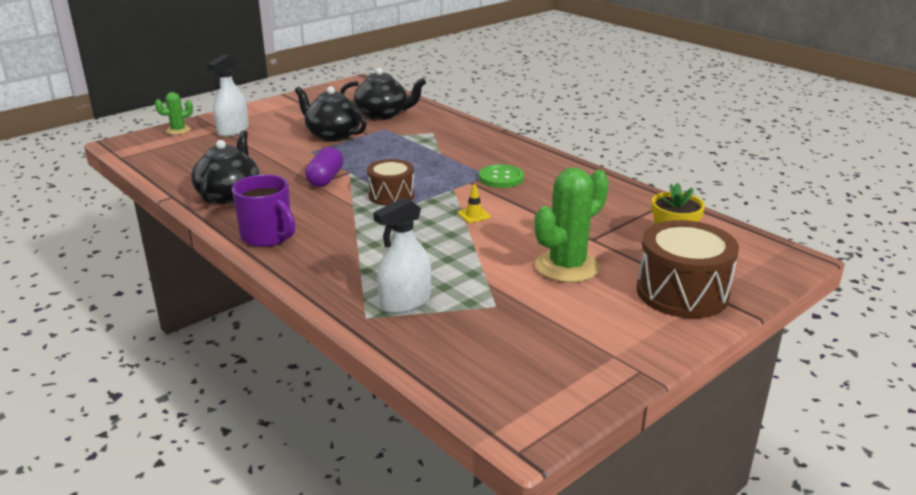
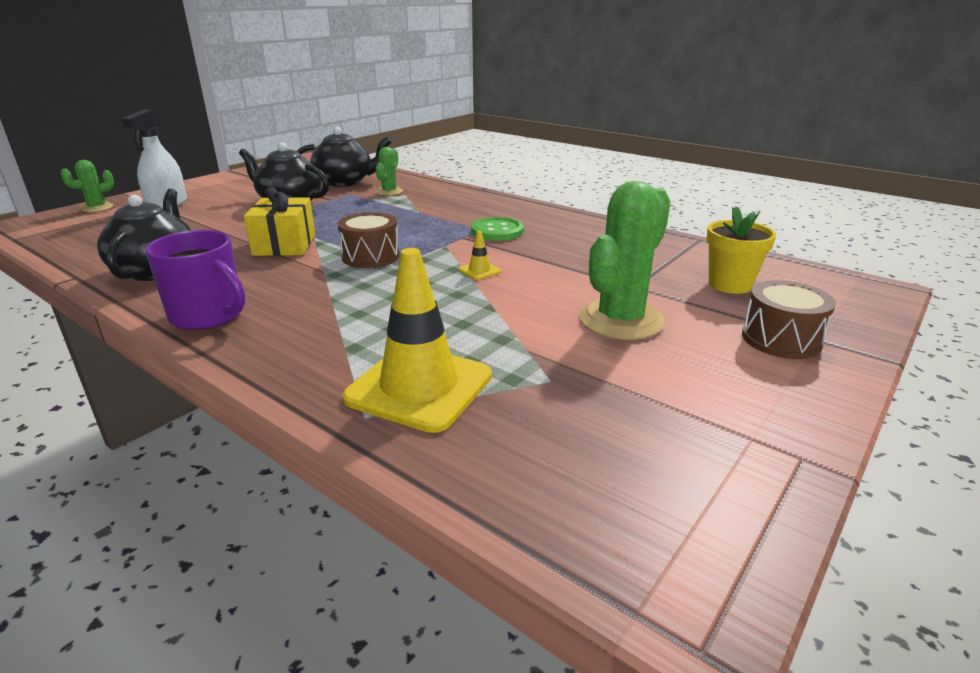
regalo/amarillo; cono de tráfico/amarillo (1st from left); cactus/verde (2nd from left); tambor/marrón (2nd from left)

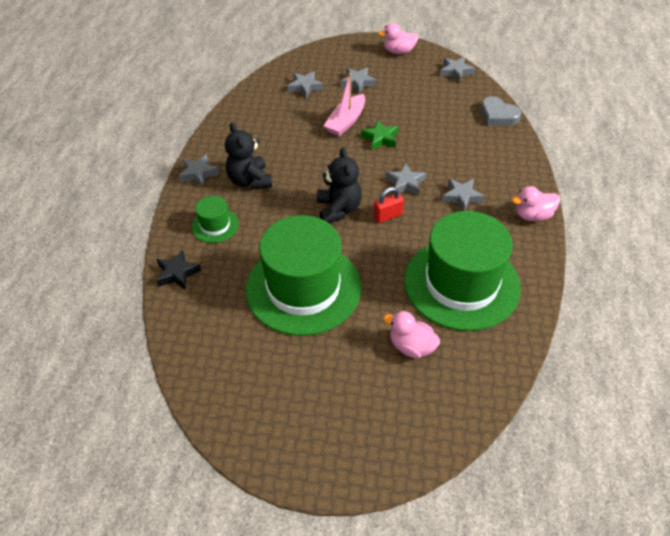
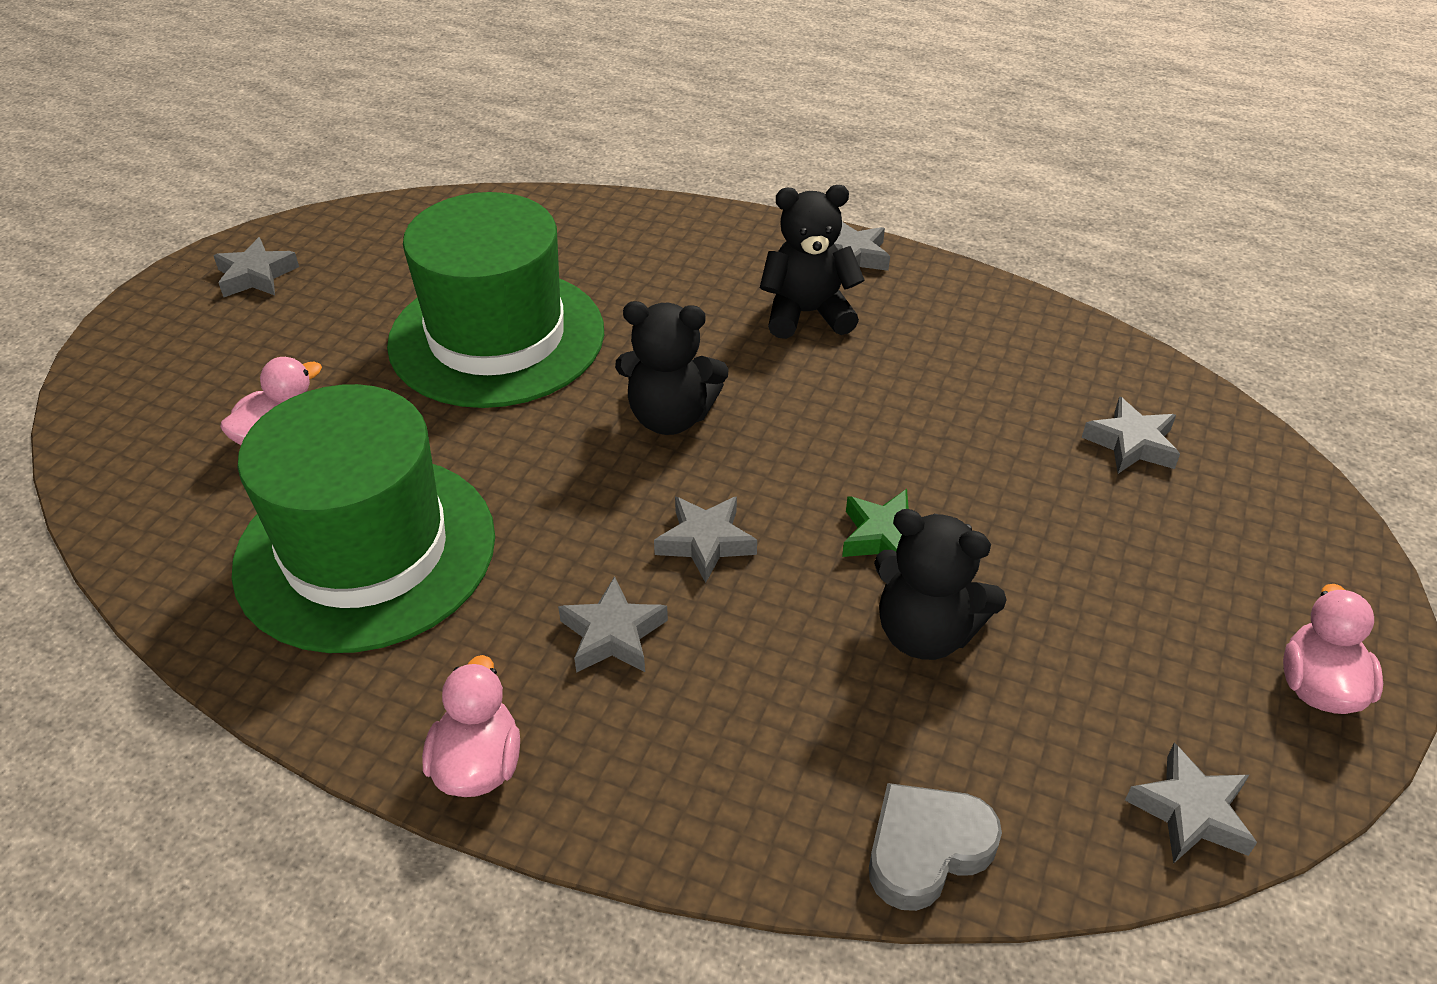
estrella/gris (1st from left); osito/negro (3rd from left); estrella/negro; sombrero/verde (1st from left in the first image); barco/rosa; candado/rojo

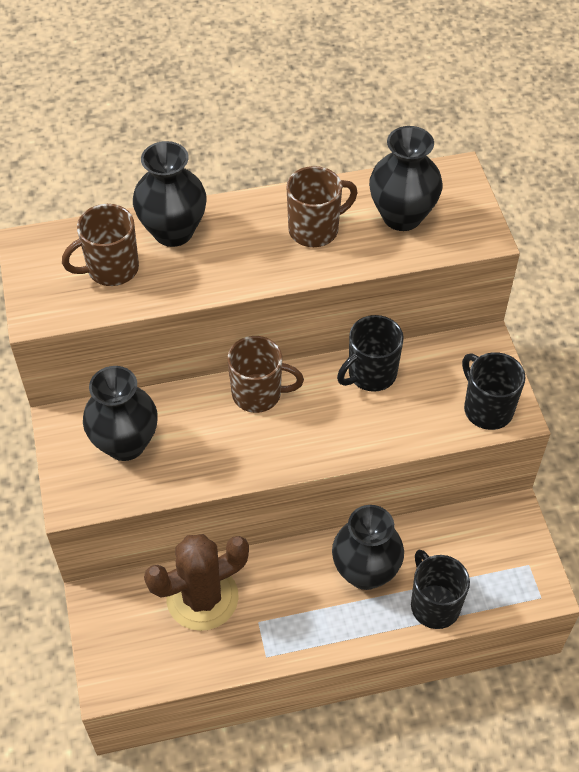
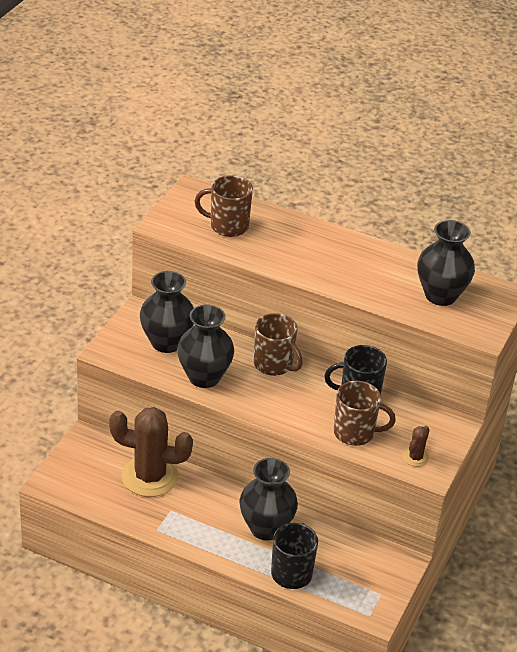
florero/negro (2nd from left); taza/marrón (3rd from left); cactus/marrón (2nd from left)

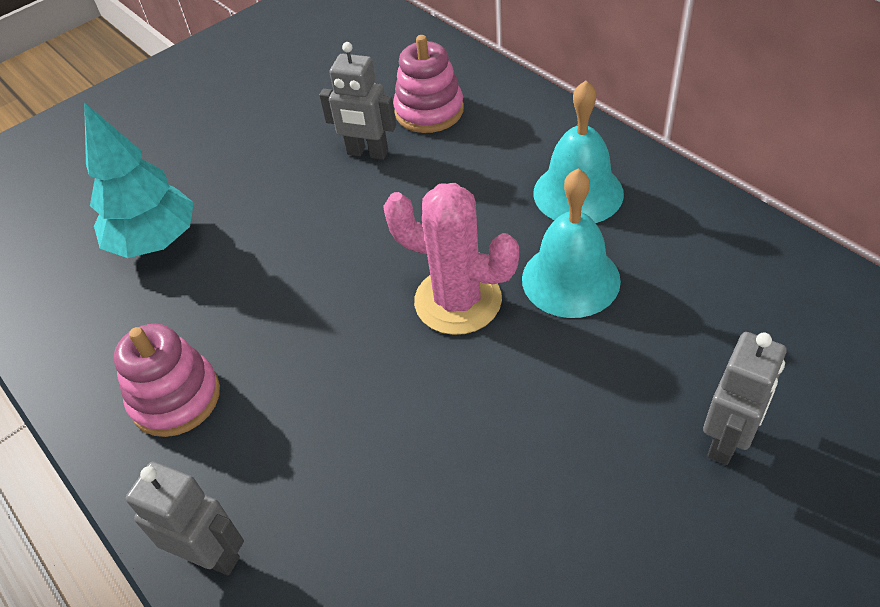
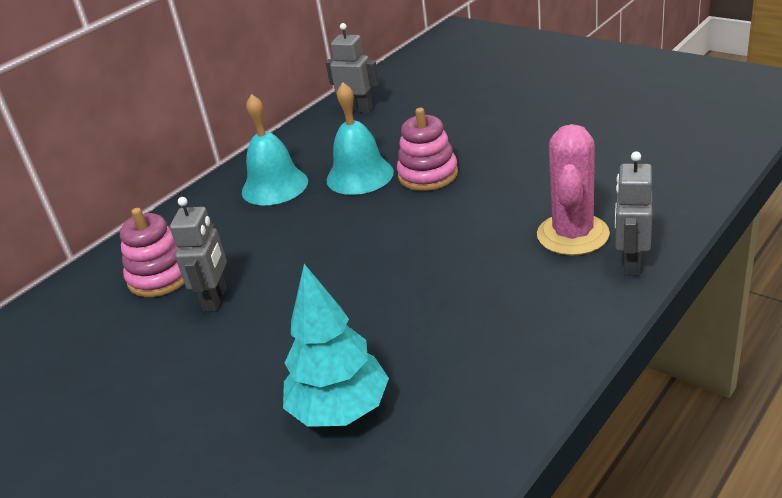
robot/gris (2nd from left); juguete apilable/rosa (2nd from left); cactus/rosa

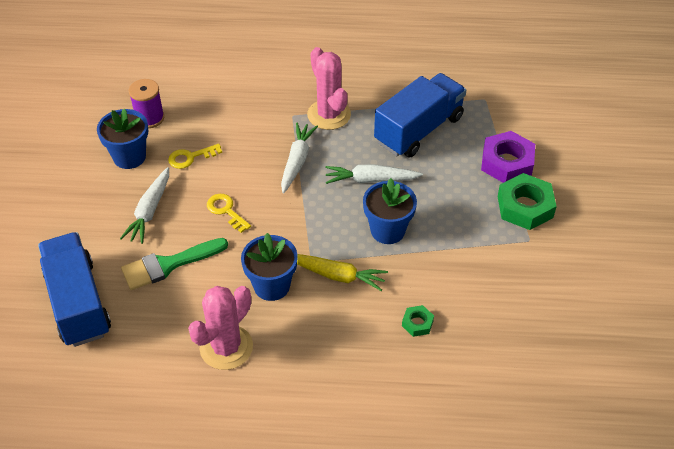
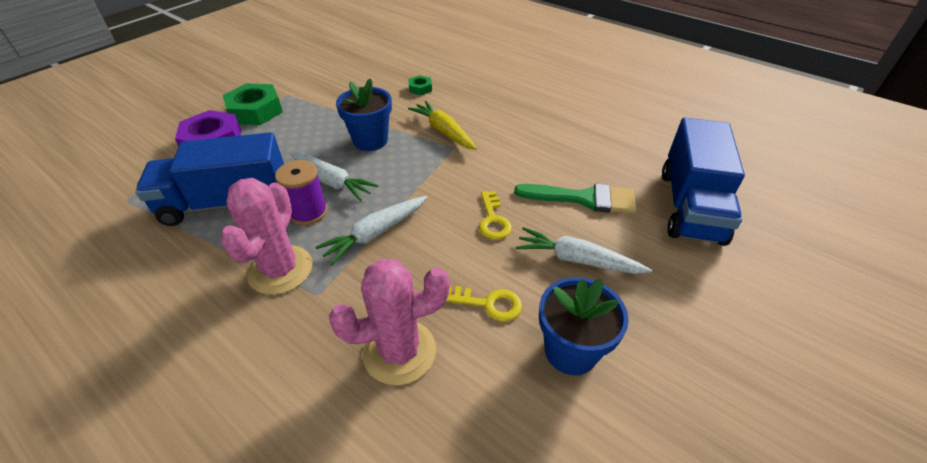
carrete/morado; cactus/rosa (2nd from left); zanahoria/blanco (3rd from left); maceta/azul (2nd from left in the first image)

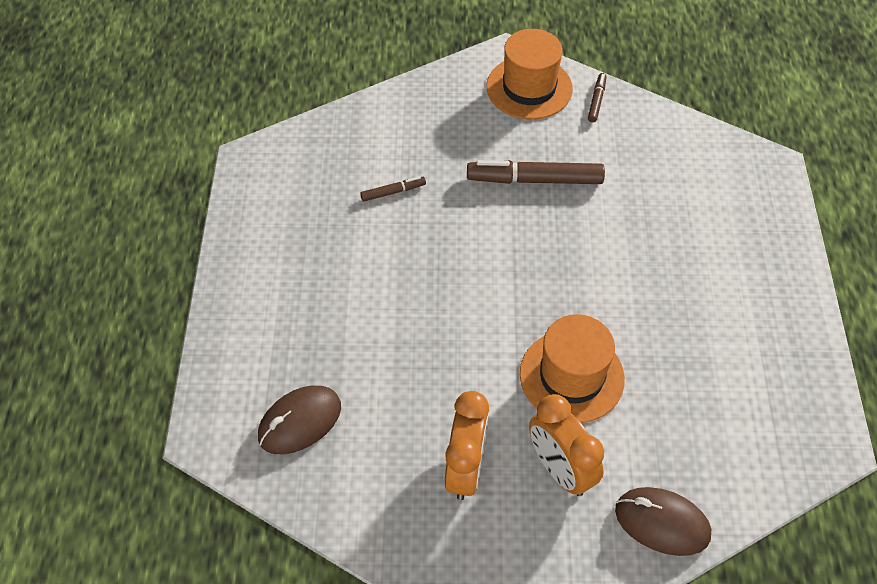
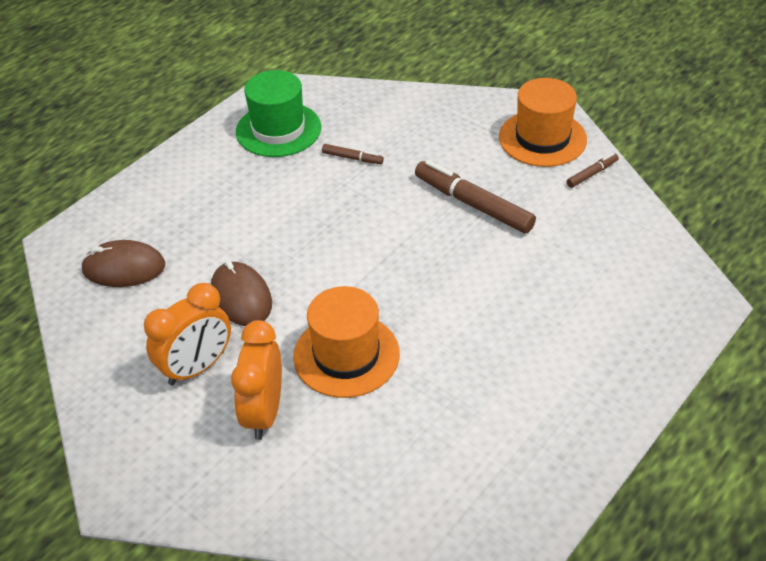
ratón/marrón (2nd from left); sombrero/verde

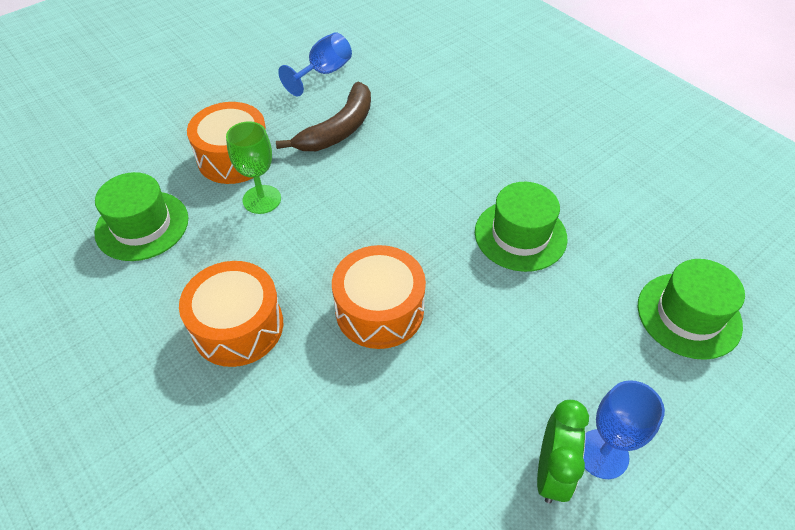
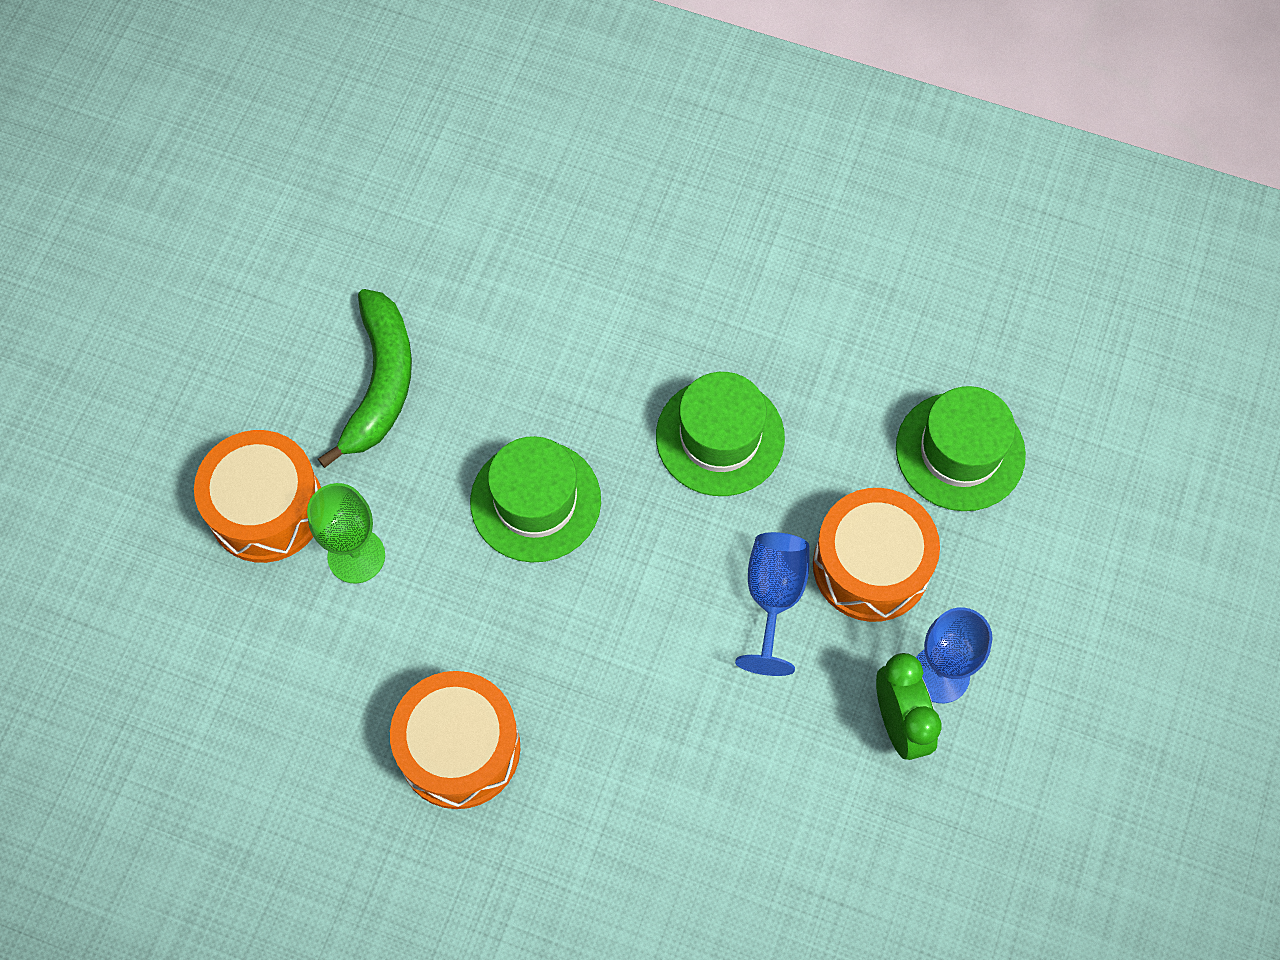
plátano/verde; sombrero/verde (1st from left); copa/azul (1st from left); tambor/naranja (3rd from left)

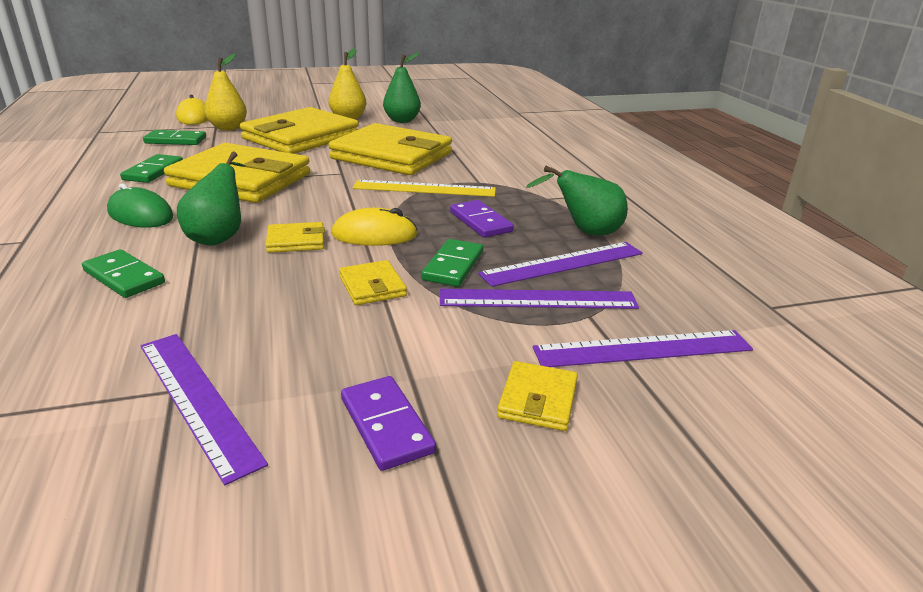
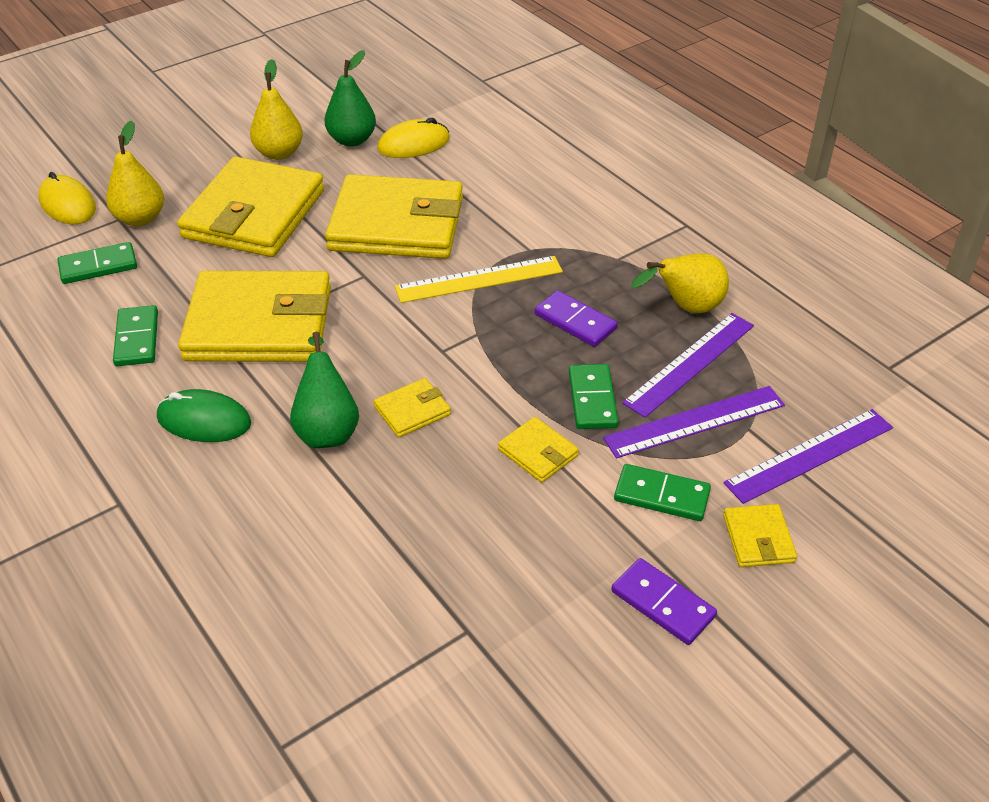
ratón/amarillo (2nd from left); ficha de dominó/verde (4th from left); pera/amarillo (3rd from left); regla/morado (1st from left in the first image)

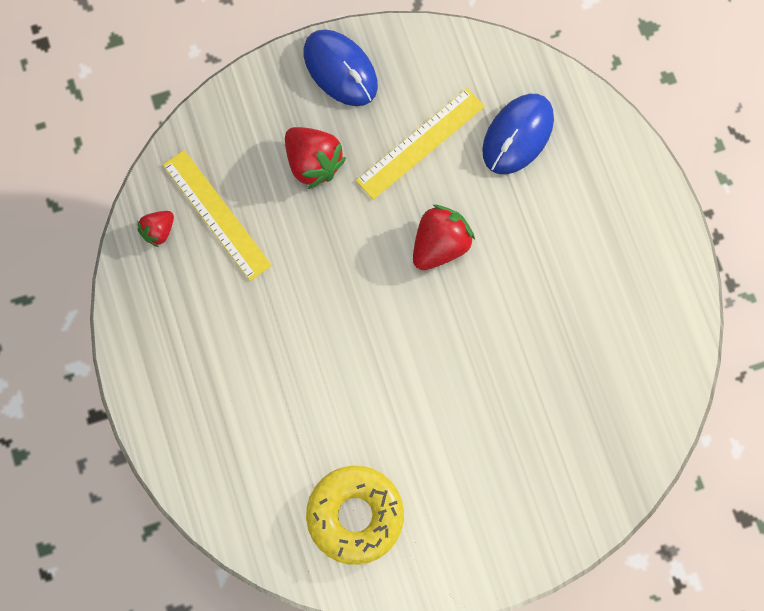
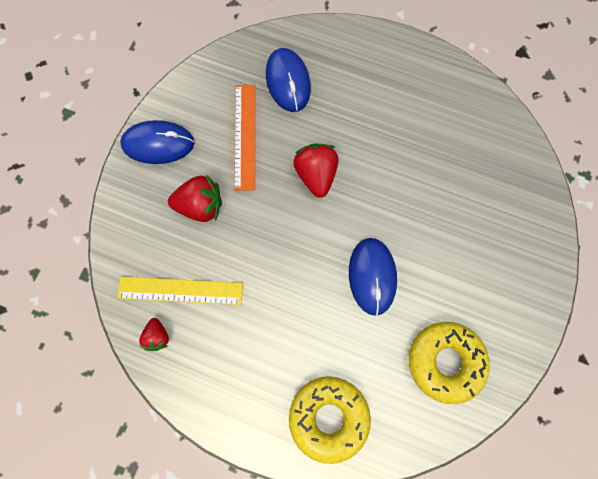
regla/naranja; rosquilla/amarillo (1st from left); ratón/azul (3rd from left)

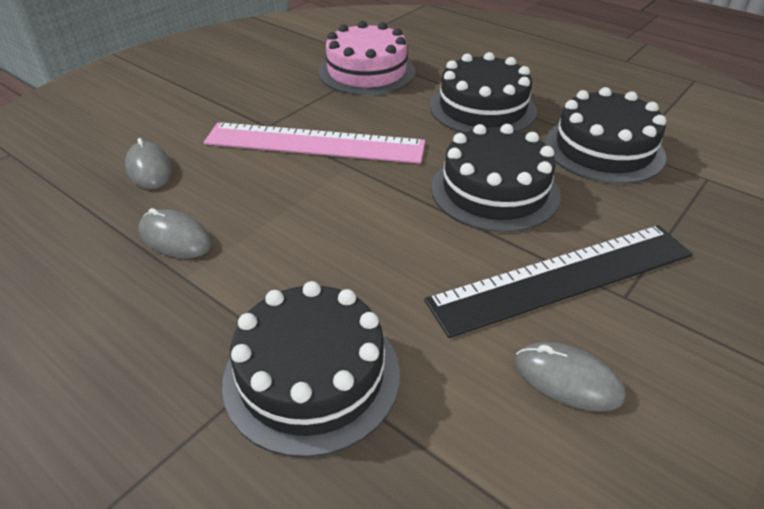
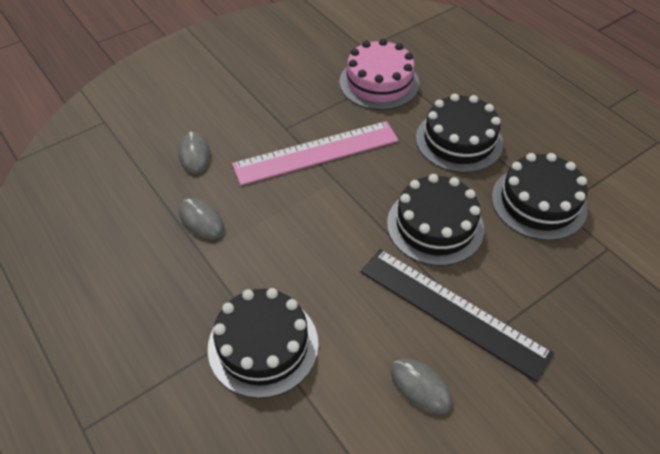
regla/rosa; regla/negro

